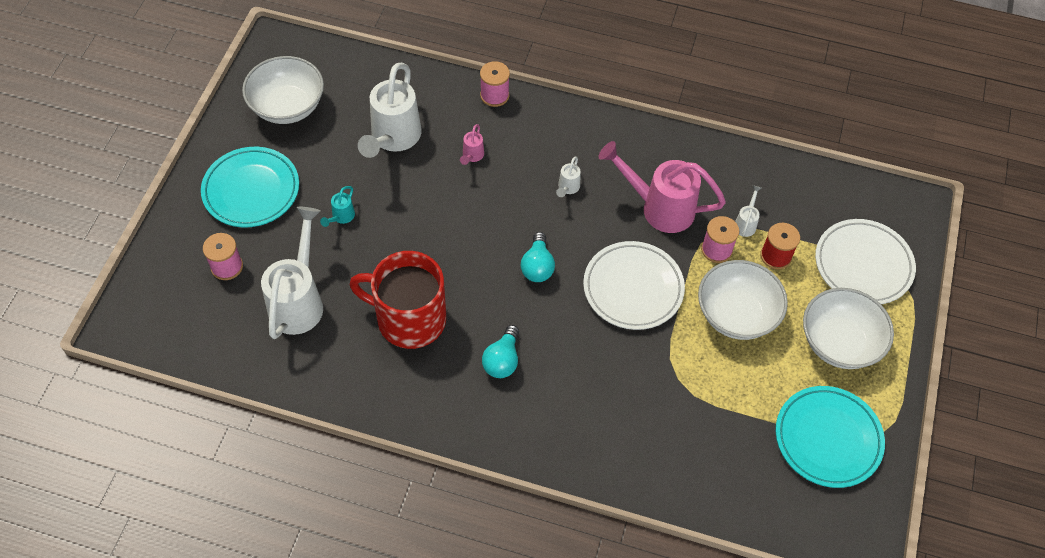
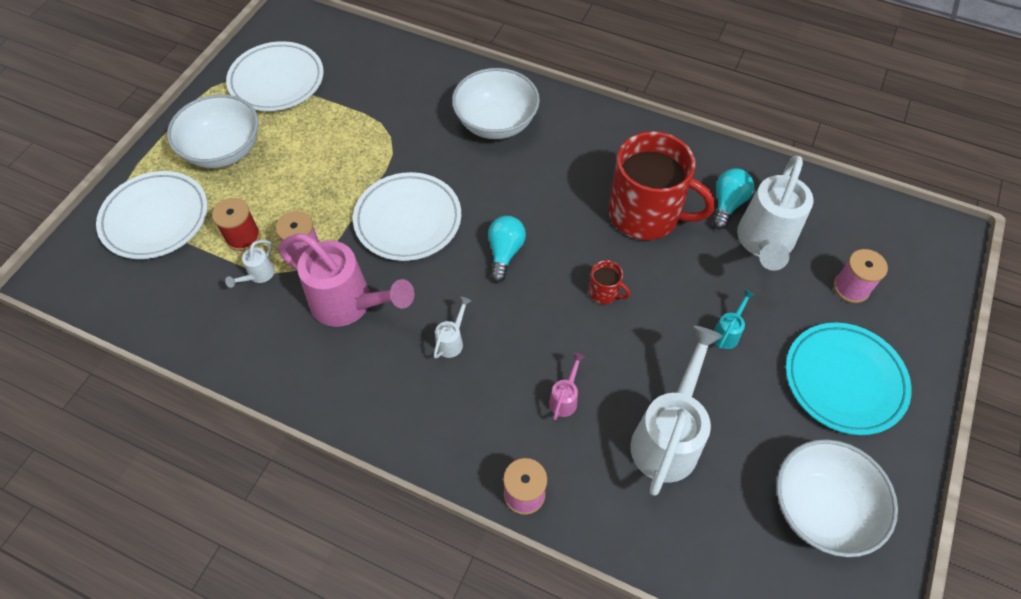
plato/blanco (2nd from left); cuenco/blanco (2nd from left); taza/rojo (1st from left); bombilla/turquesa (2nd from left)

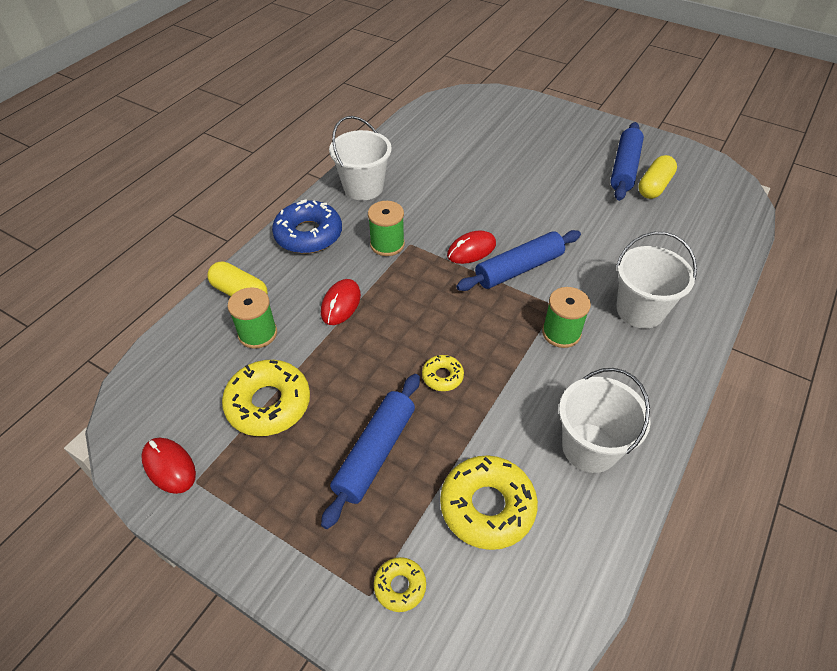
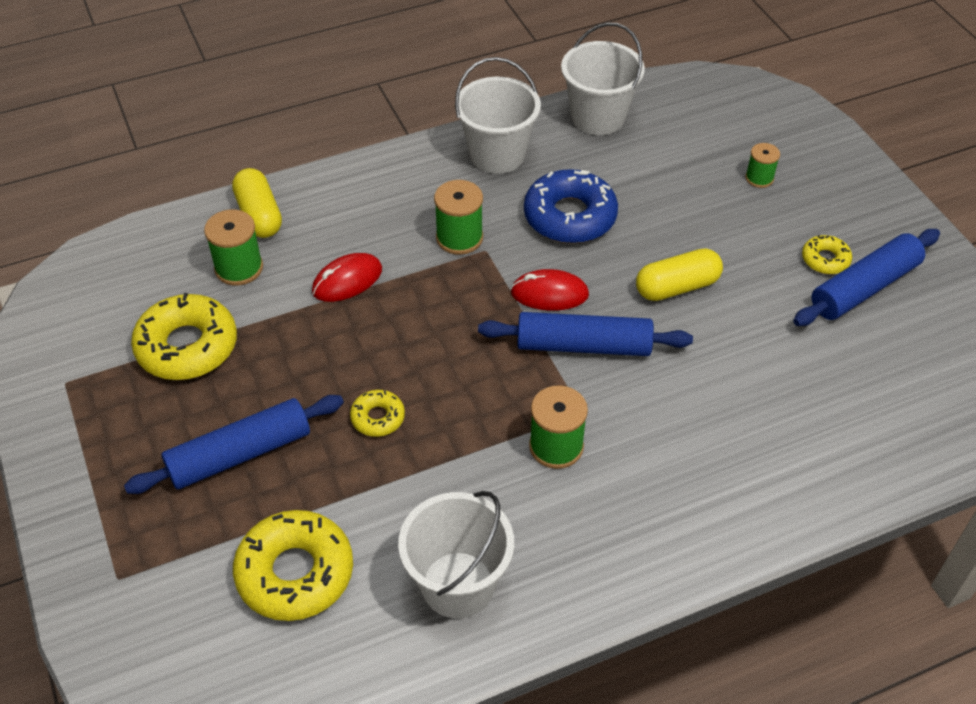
rosquilla/azul; balde/blanco (3rd from left); cápsula/amarillo (2nd from left); carrete/verde (4th from left); rosquilla/amarillo (4th from left); ratón/rojo (1st from left in the first image)

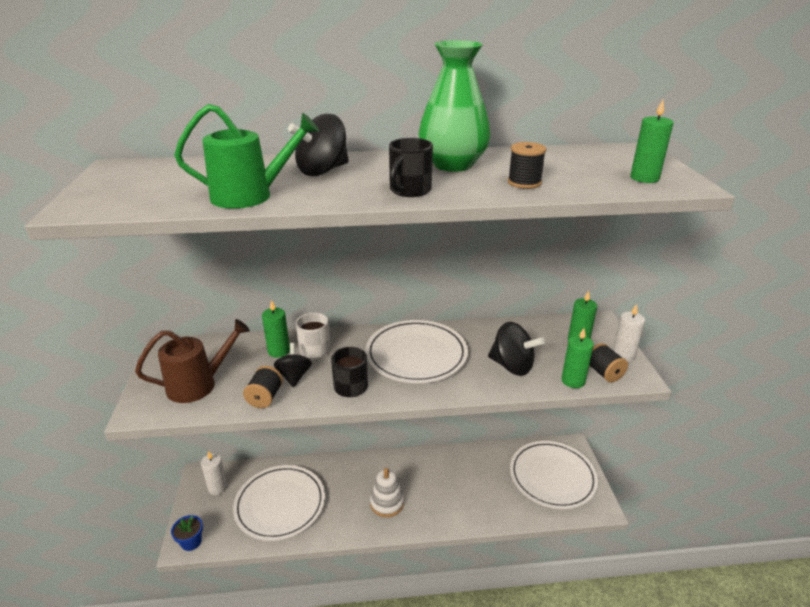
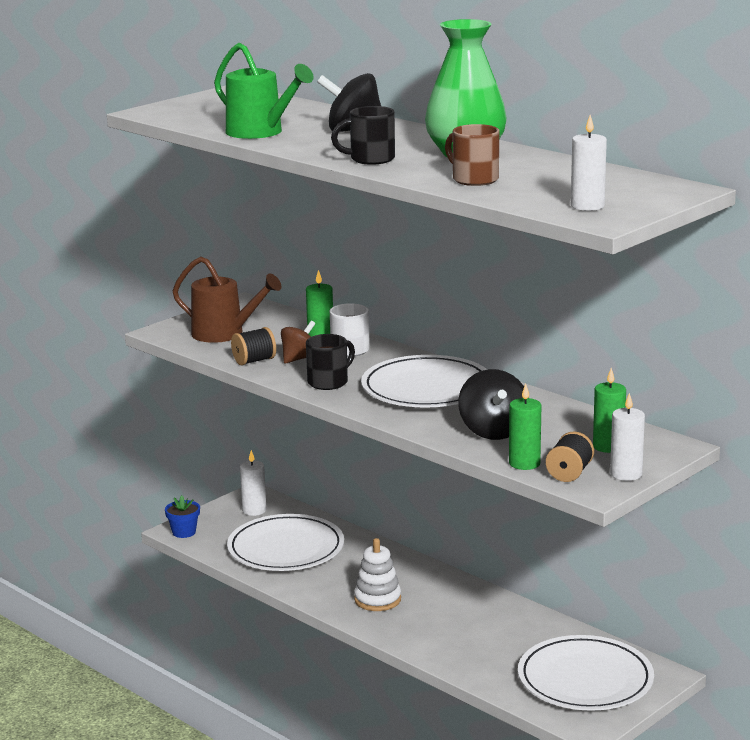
peonza/marrón; taza/marrón; vela/blanco (2nd from left)

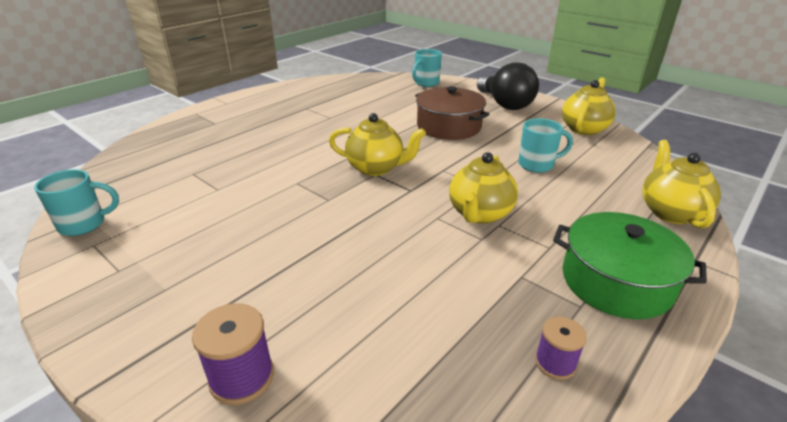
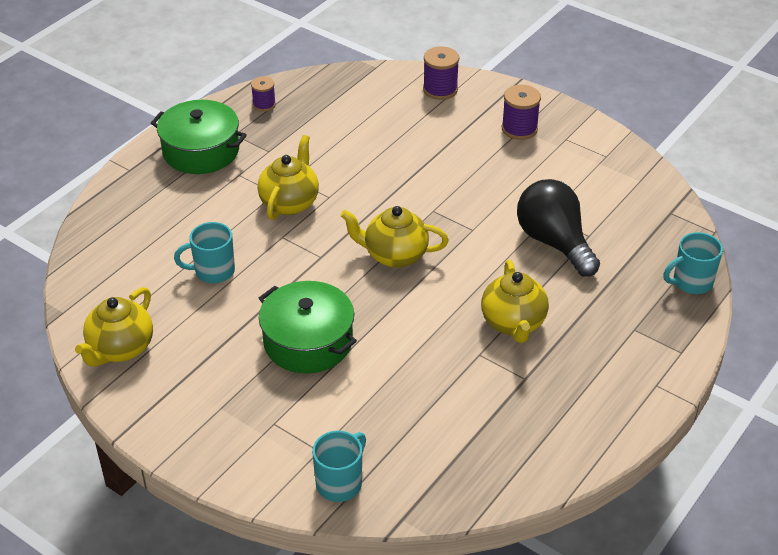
olla/verde (2nd from left); tetera/amarillo (4th from left); carrete/morado (3rd from left); bombilla/negro; taza/turquesa (3rd from left)

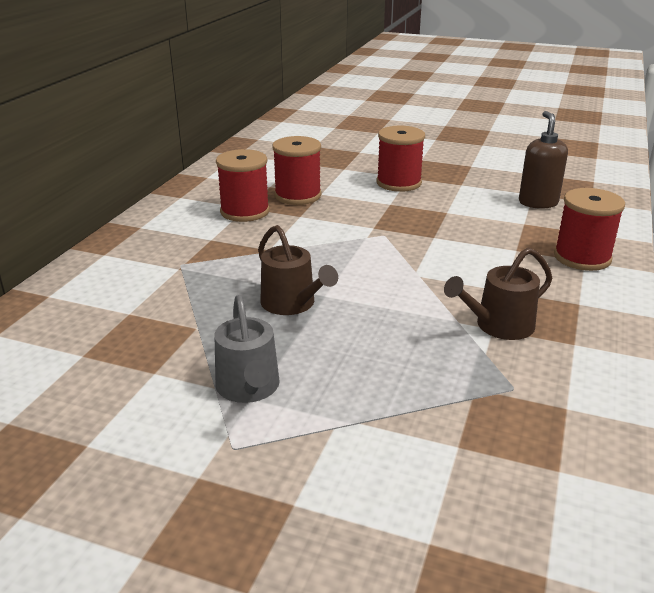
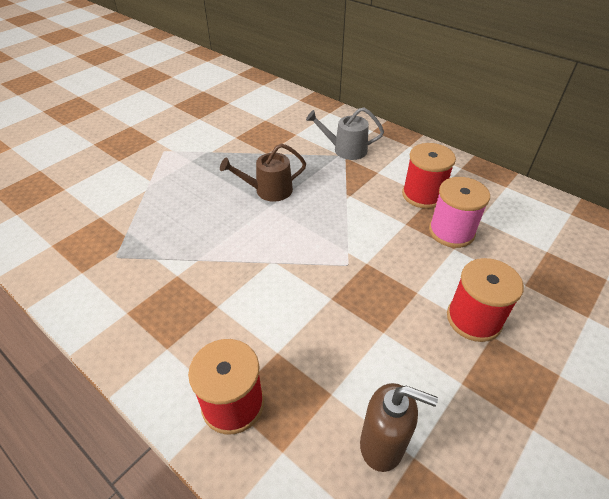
regadera/gris; carrete/rosa; regadera/marrón (2nd from left in the first image)

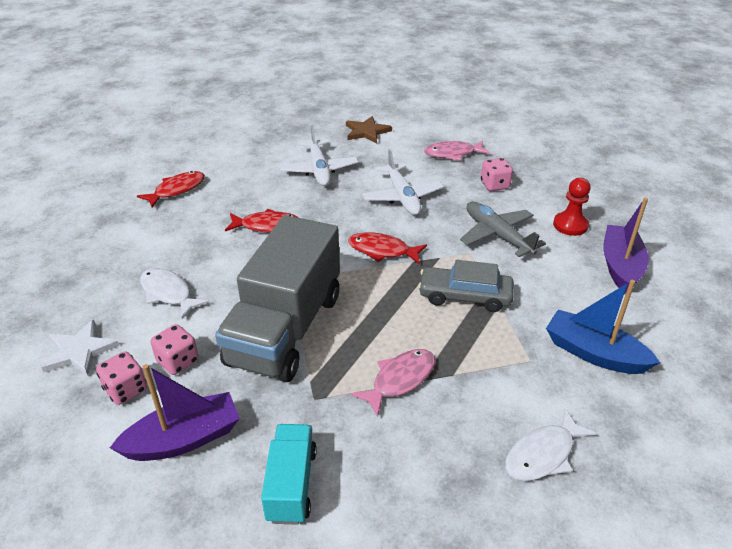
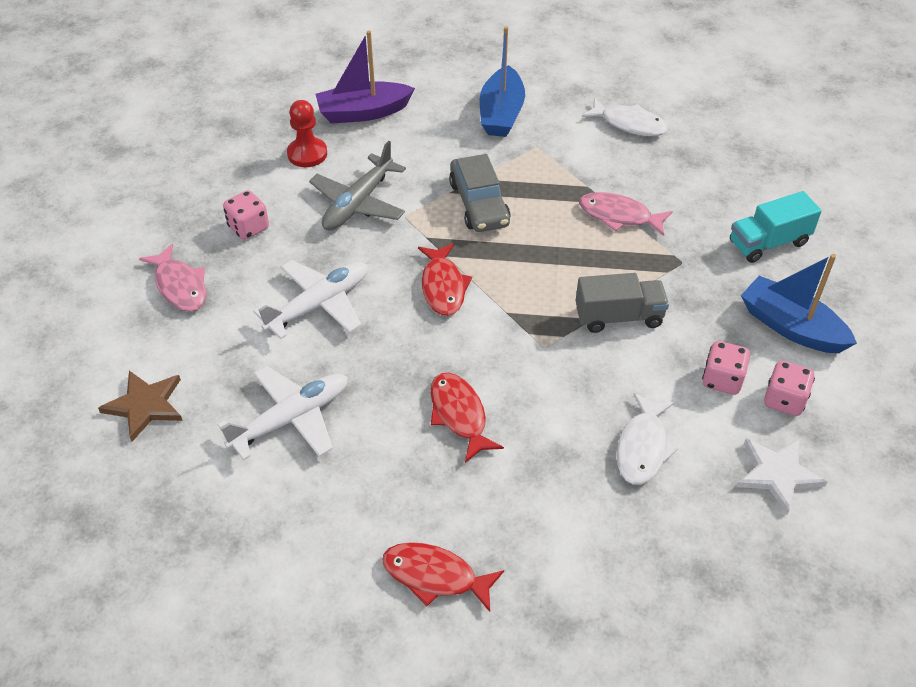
camión/gris; barco/azul (2nd from left)

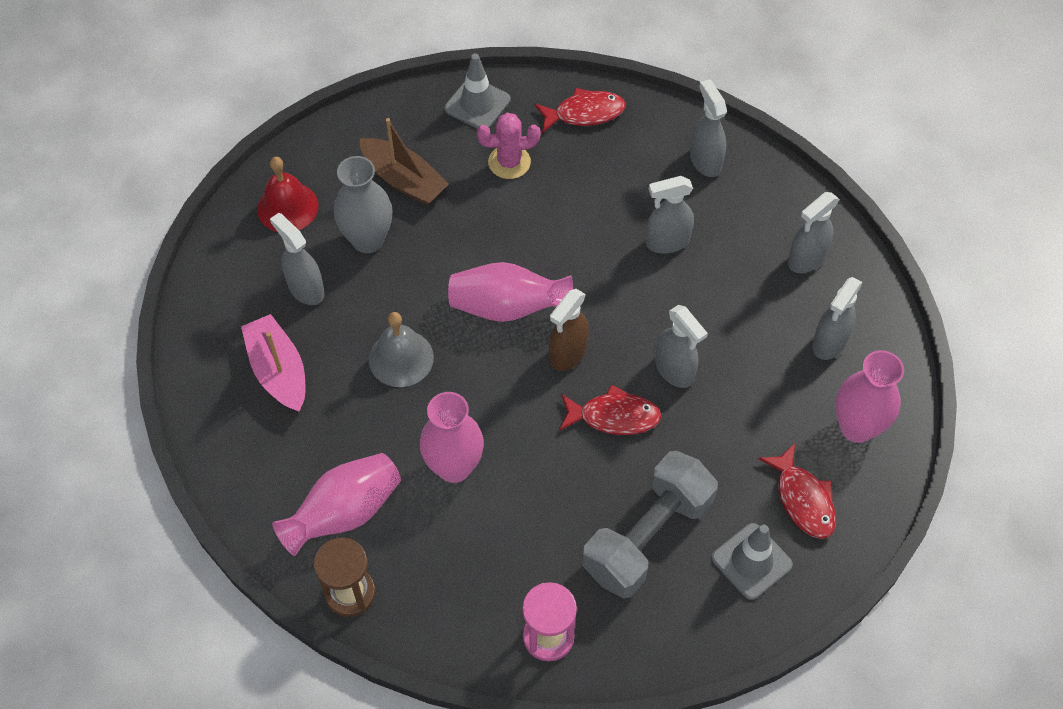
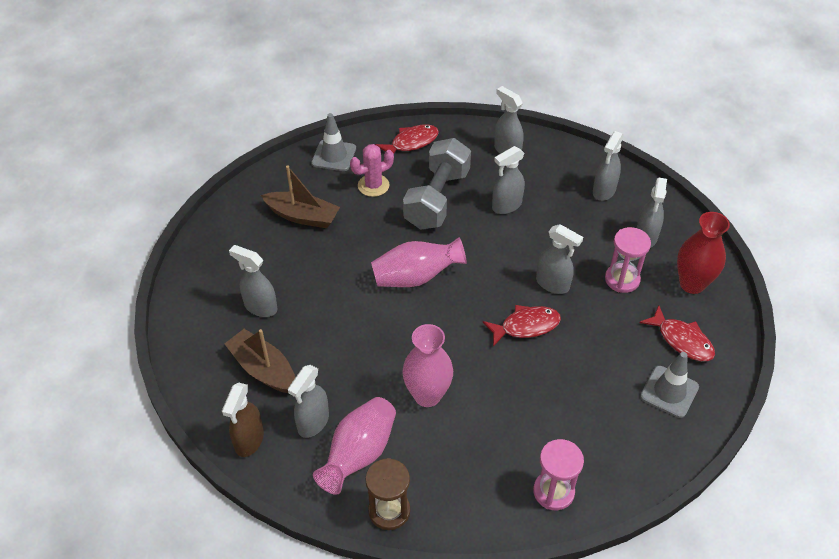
pulverizador/marrón; barco/marrón (1st from left); pulverizador/gris (2nd from left); mancuerna/gris; reloj de arena/rosa (2nd from left); florero/rojo; campana/rojo; florero/gris; campana/gris

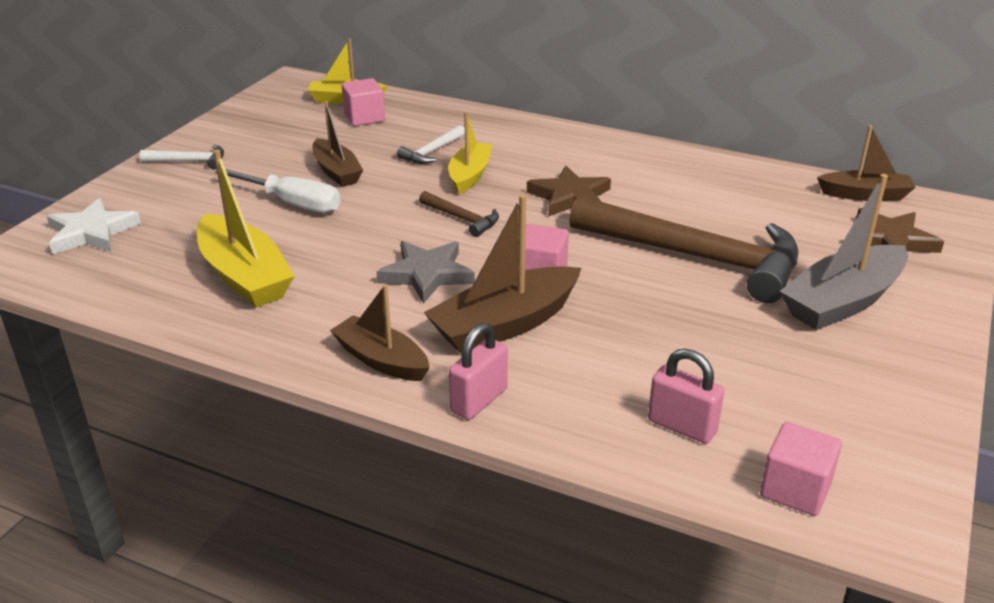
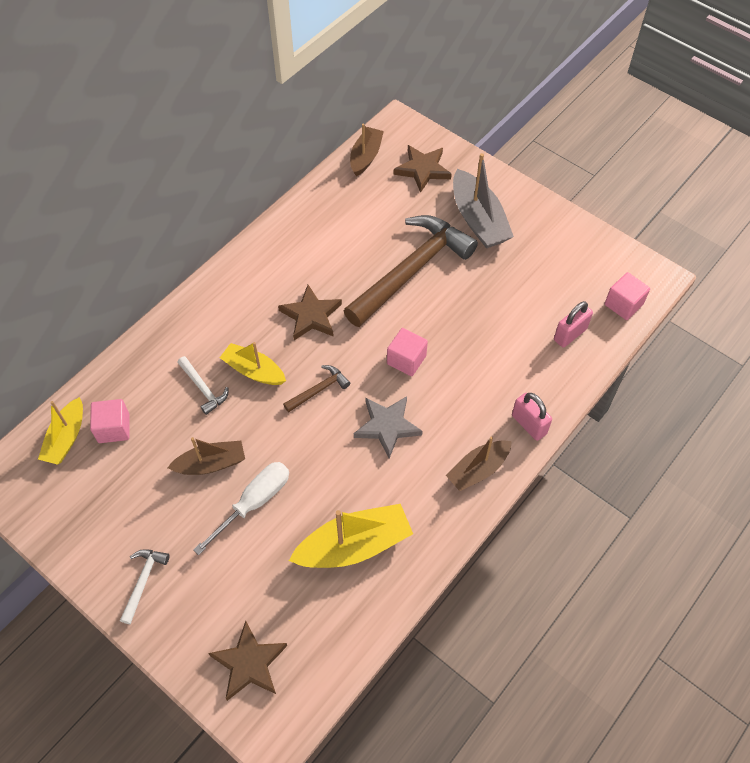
estrella/marrón (1st from left); barco/marrón (3rd from left in the first image)

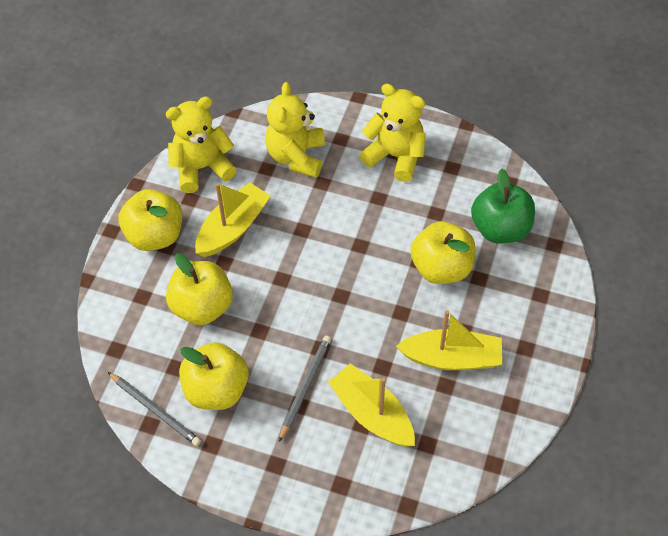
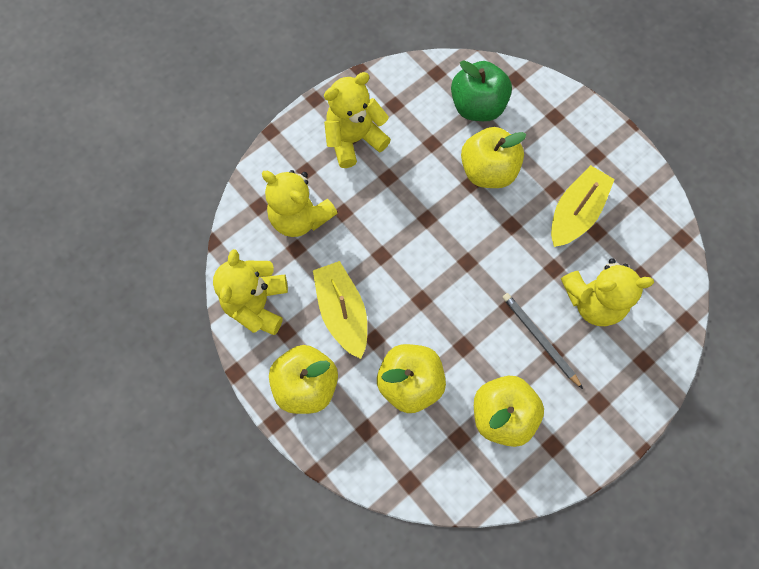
osito/amarillo (4th from left); lápiz/gris (1st from left in the first image)

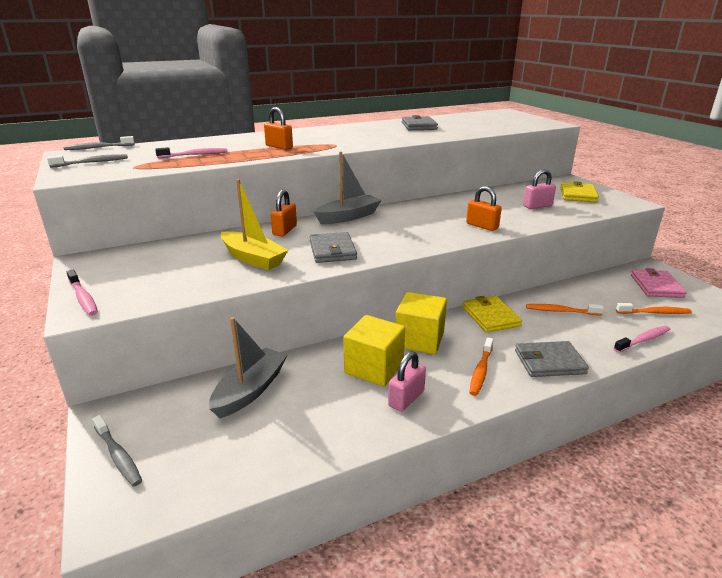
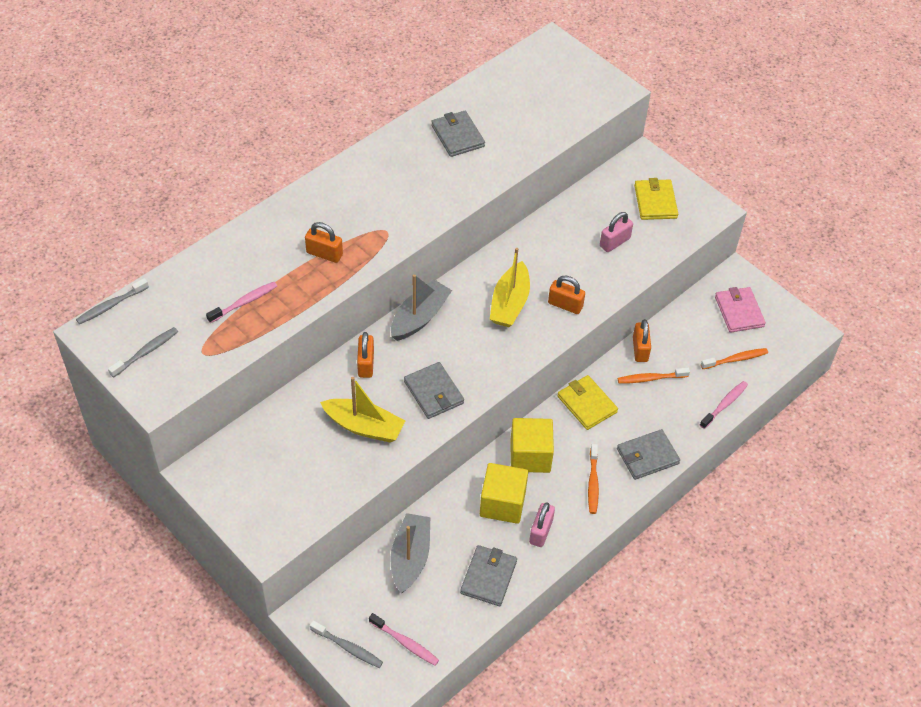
cepillo de dientes/rosa (2nd from left); cartera/gris (3rd from left); barco/amarillo (2nd from left); candado/naranja (4th from left)

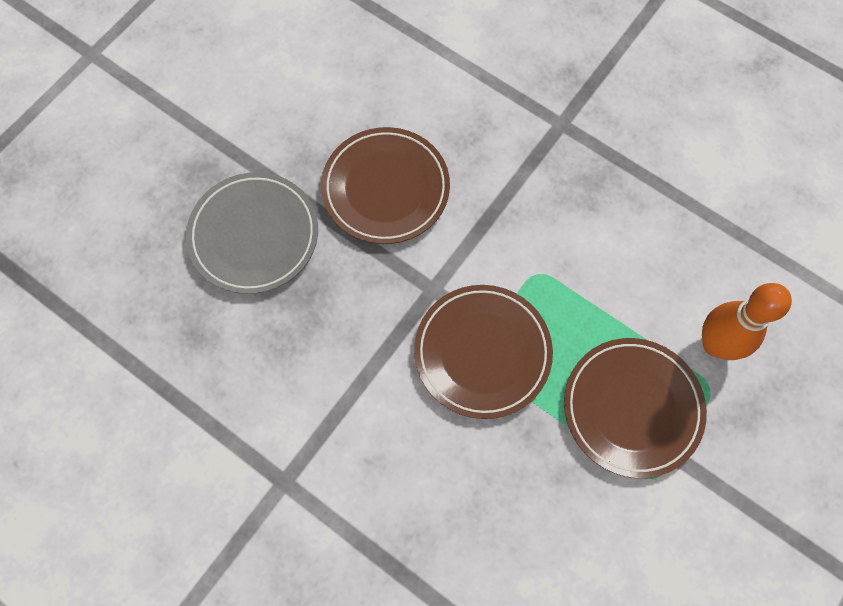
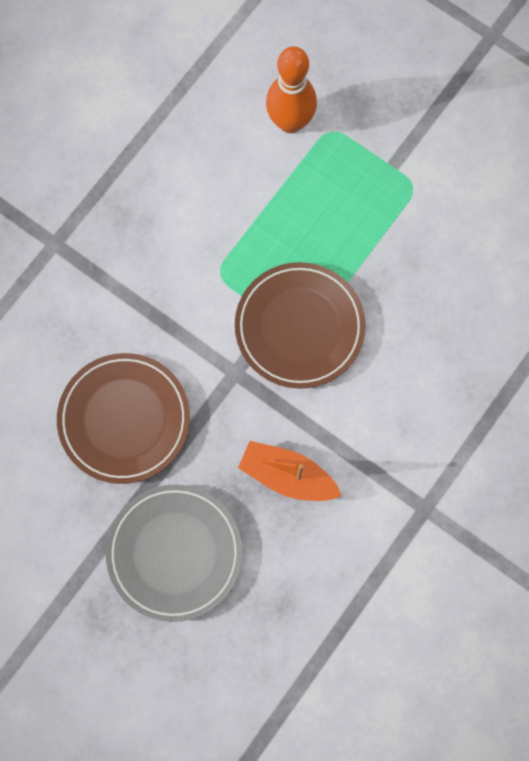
barco/naranja; plato/marrón (3rd from left in the first image)

